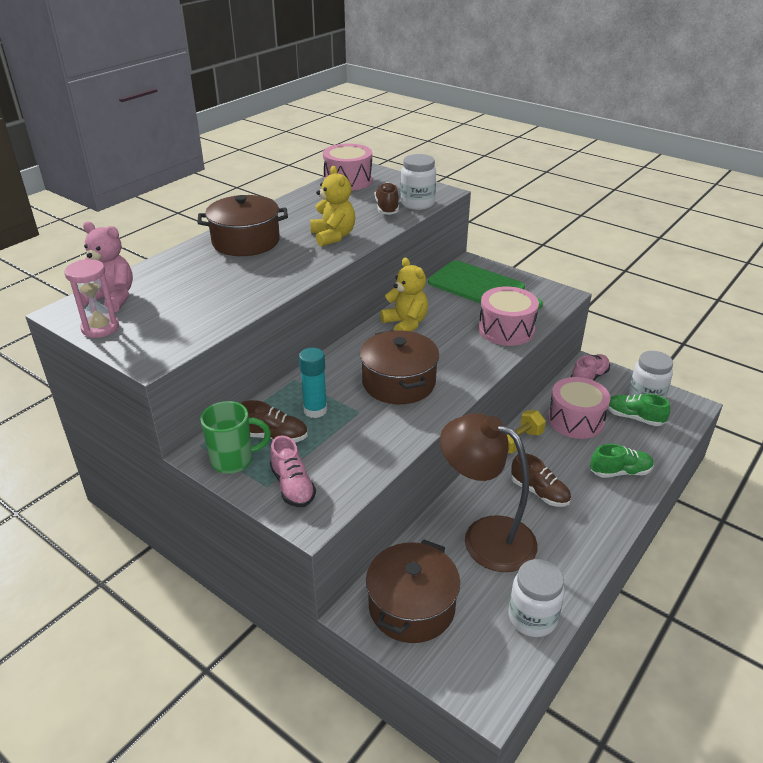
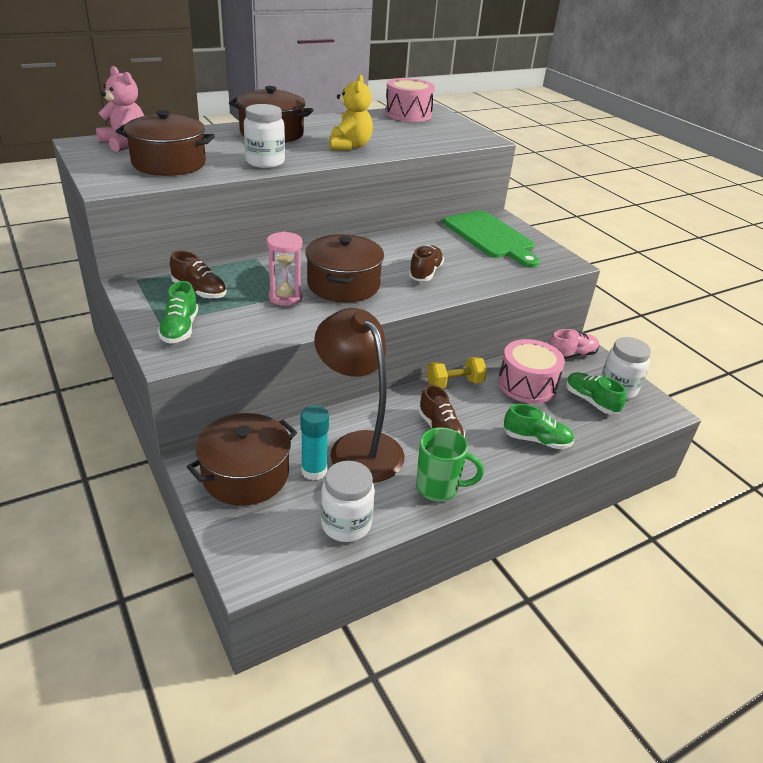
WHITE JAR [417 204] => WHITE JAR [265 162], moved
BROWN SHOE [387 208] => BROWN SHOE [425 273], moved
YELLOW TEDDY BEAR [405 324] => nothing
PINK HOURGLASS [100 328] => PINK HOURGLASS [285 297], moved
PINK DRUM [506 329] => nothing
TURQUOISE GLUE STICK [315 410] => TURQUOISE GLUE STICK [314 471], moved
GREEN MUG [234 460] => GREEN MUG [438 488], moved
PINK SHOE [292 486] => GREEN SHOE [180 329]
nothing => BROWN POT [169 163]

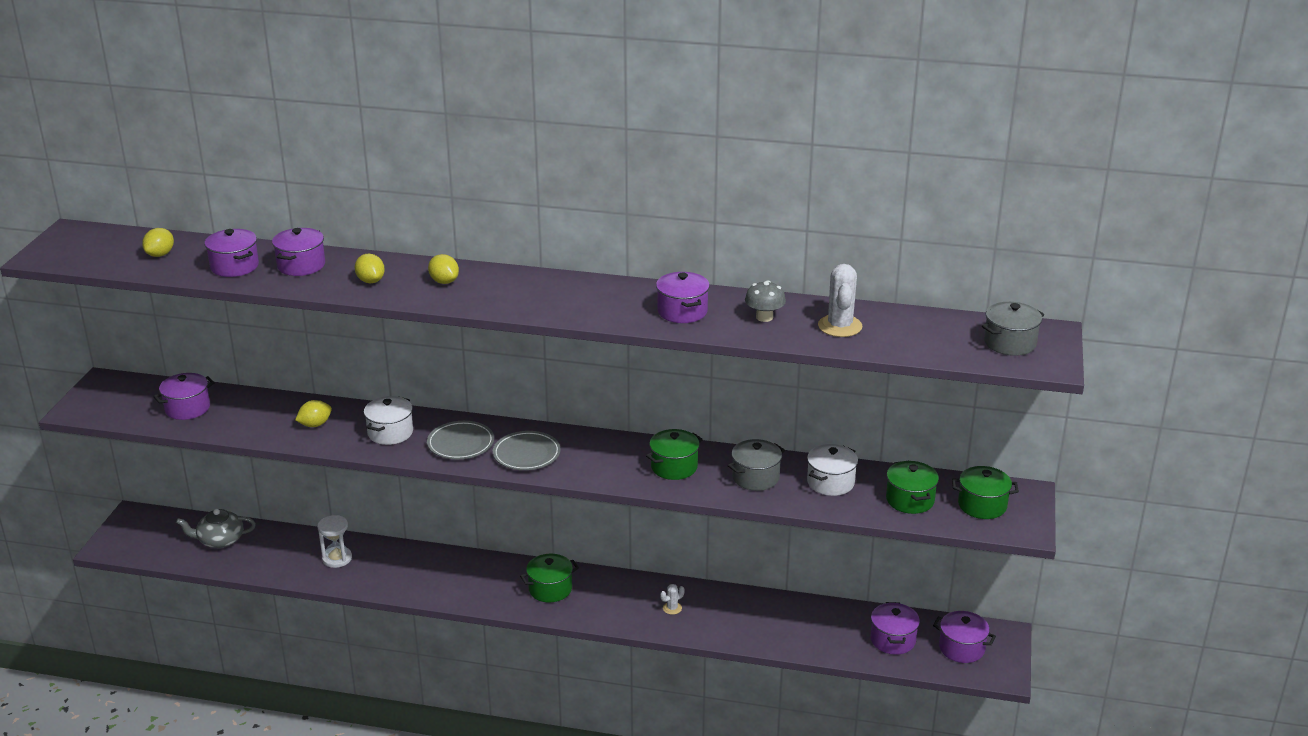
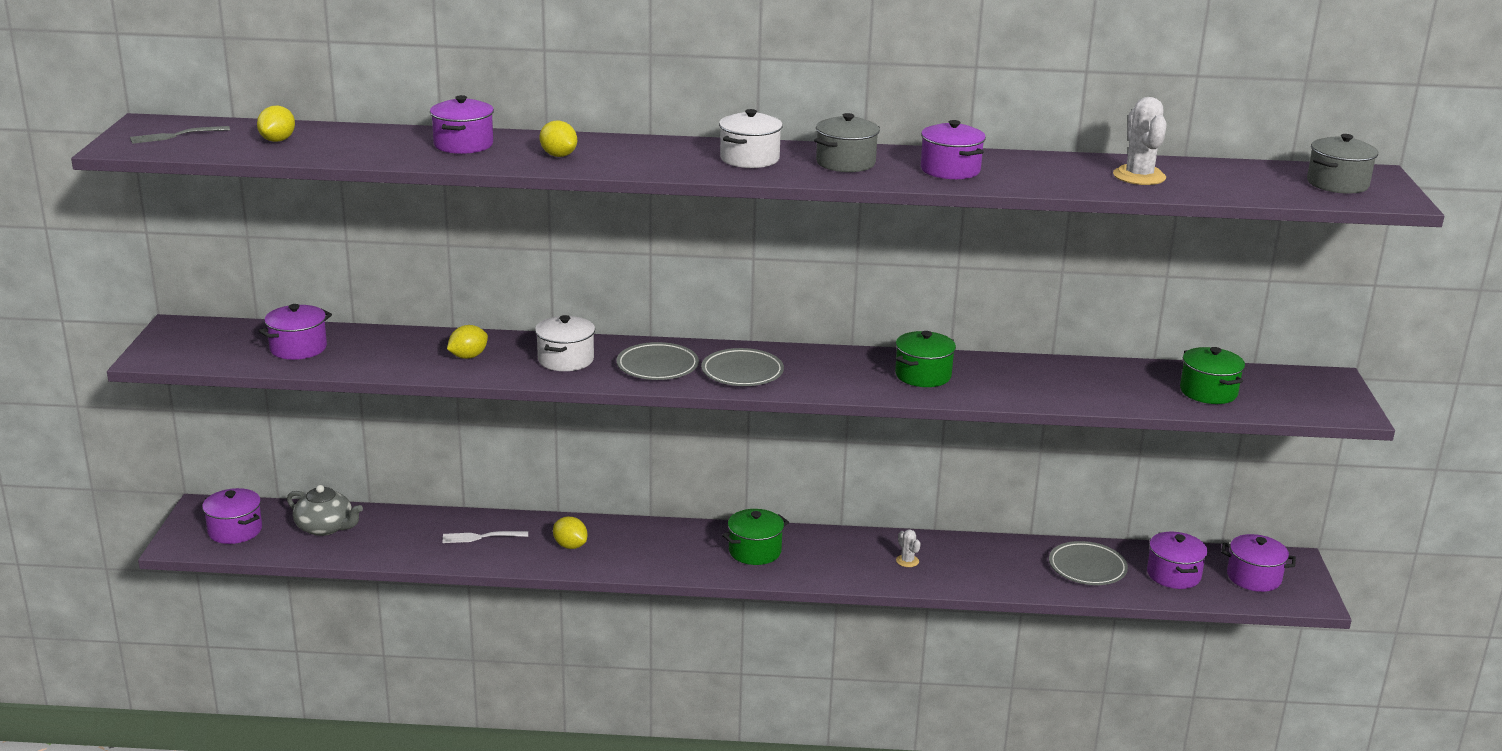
PURPLE POT [234 266] => PURPLE POT [235 531], moved
YELLOW LEMON [444 281] => YELLOW LEMON [570 546], moved
GREY MUSHROOM [764 317] => nothing
GREY POT [755 477] => GREY POT [845 163], moved
WHITE POT [830 482] => WHITE POT [749 159], moved
GREEN POT [982 505] => nothing
GREY TEAPOT [220 540] => GREY TEAPOT [325 527], 135 degrees counterclockwise
WHITE HOURGLASS [337 558] => WHITE FORK [481 537]
WHITE CACTUS [672 608] => WHITE CACTUS [907 561], 75 degrees counterclockwise
nothing => GREY FORK [175 136]
nothing => GREY PLATE [1087 568]

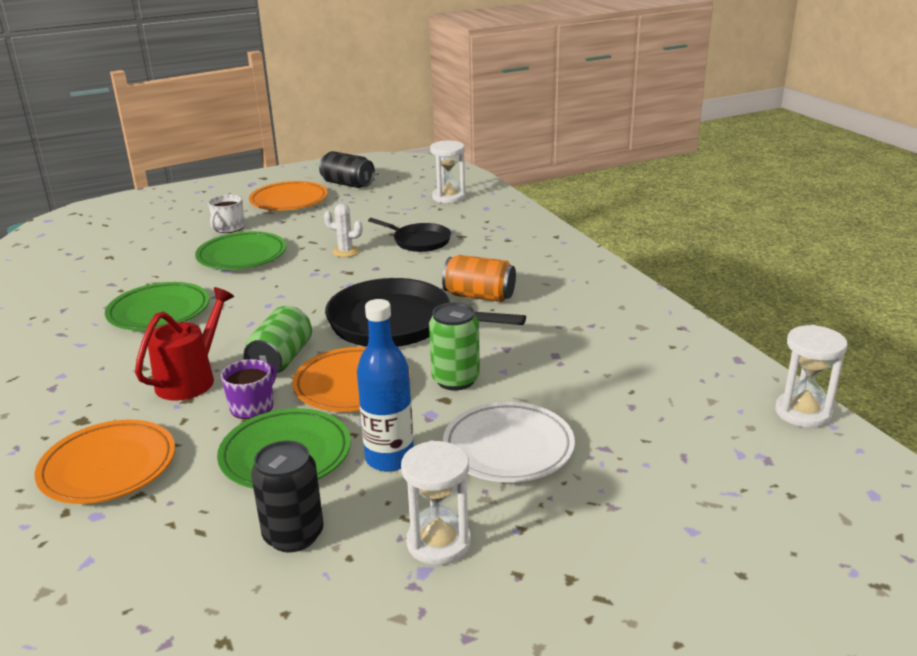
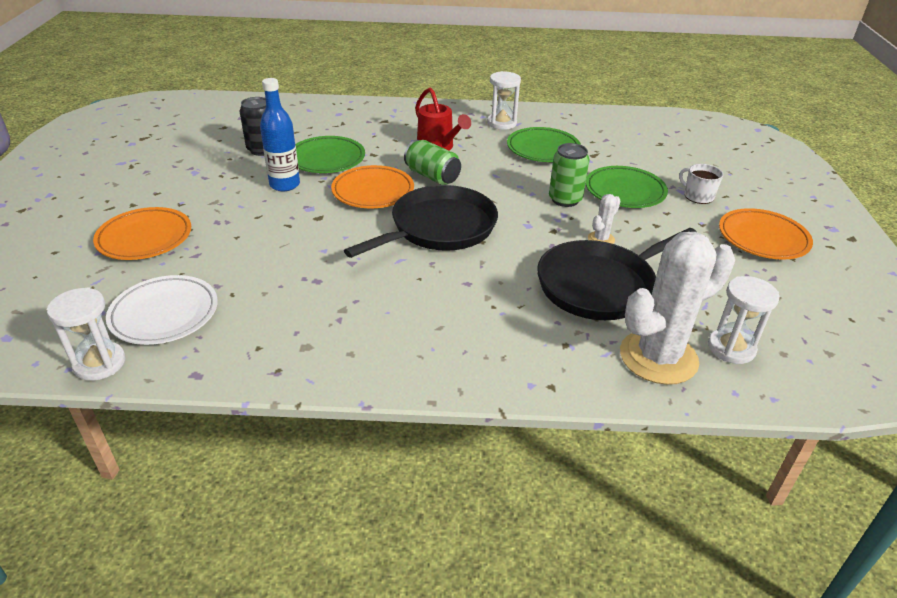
BLACK CAN [347 184] => nothing
BLACK PAN [419 241] => BLACK PAN [600 285], x1.82
ORANGE CAN [479 296] => nothing
GREEN CAN [455 380] => GREEN CAN [565 199], moved
PURPLE MUG [252 406] => nothing
WHITE PLATE [508 448] => WHITE PLATE [164 314], moved
ORANGE PLATE [108 467] => ORANGE PLATE [145 238], moved
WHITE HOURGLASS [438 543] => WHITE HOURGLASS [501 123], moved
nothing => WHITE CACTUS [658 357]

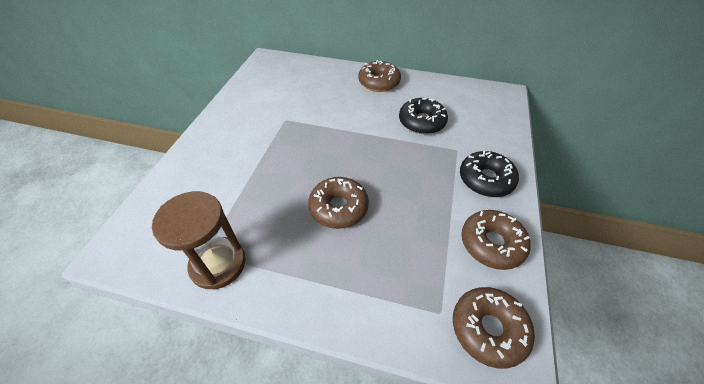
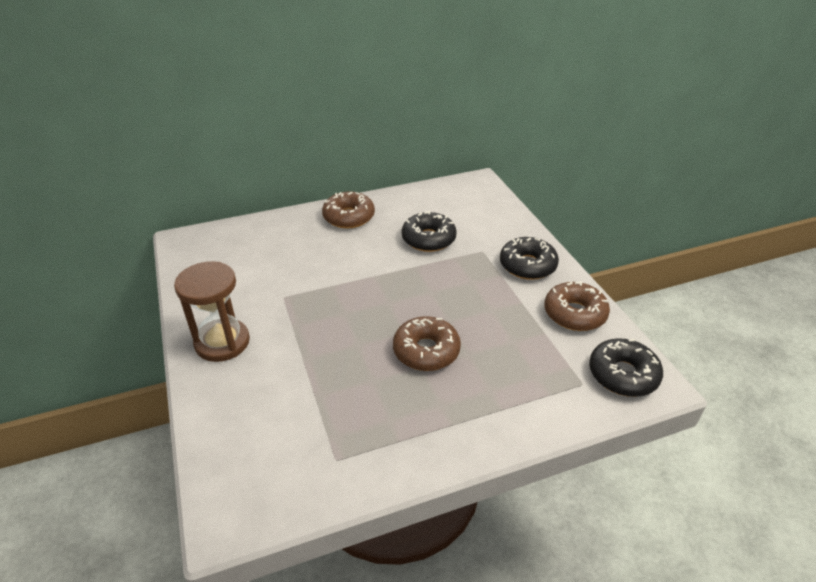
BROWN HOURGLASS [218 264] => BROWN HOURGLASS [222 342], moved
BROWN DONUT [488 329] => BLACK DONUT [623 374]

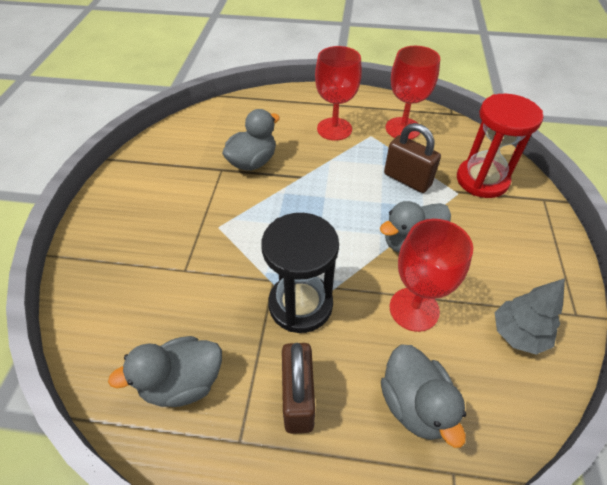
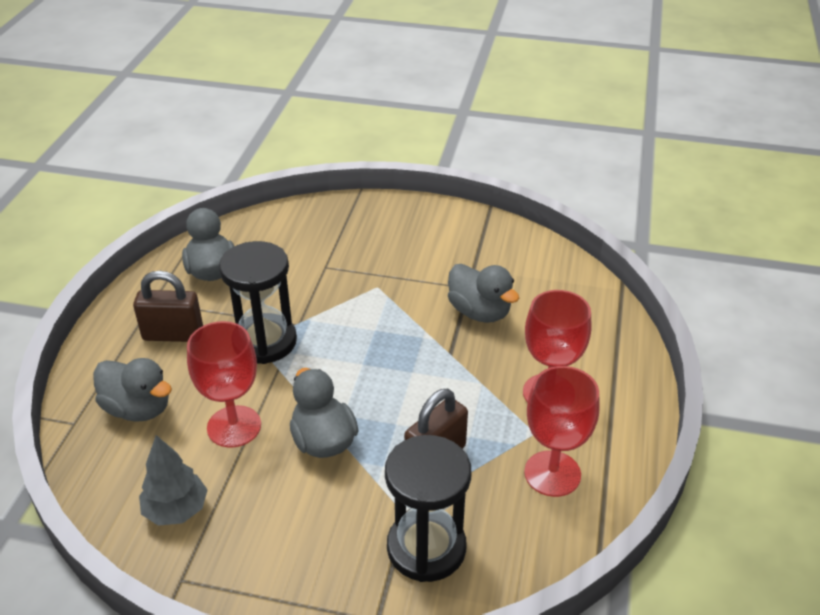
RED HOURGLASS [482 180] => BLACK HOURGLASS [426 548]
GREY DUCK [415 404] => GREY DUCK [138 408], 135 degrees counterclockwise

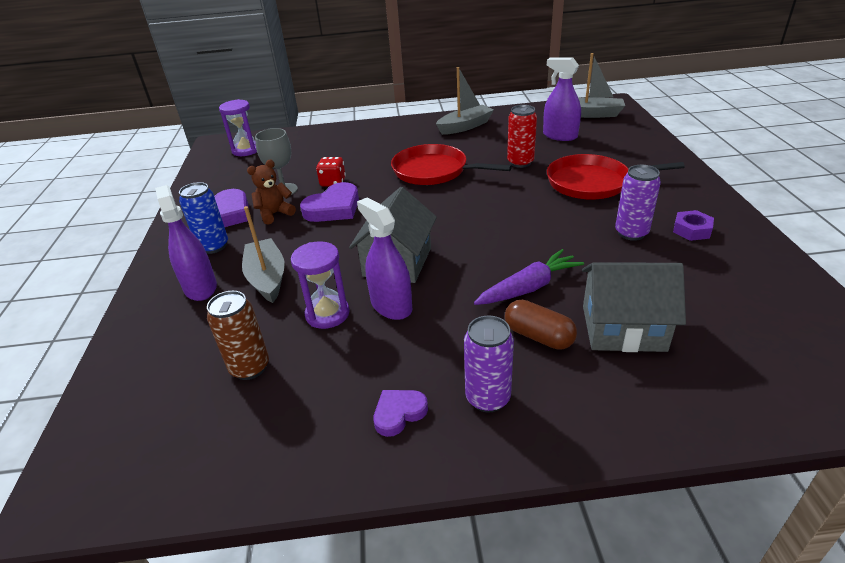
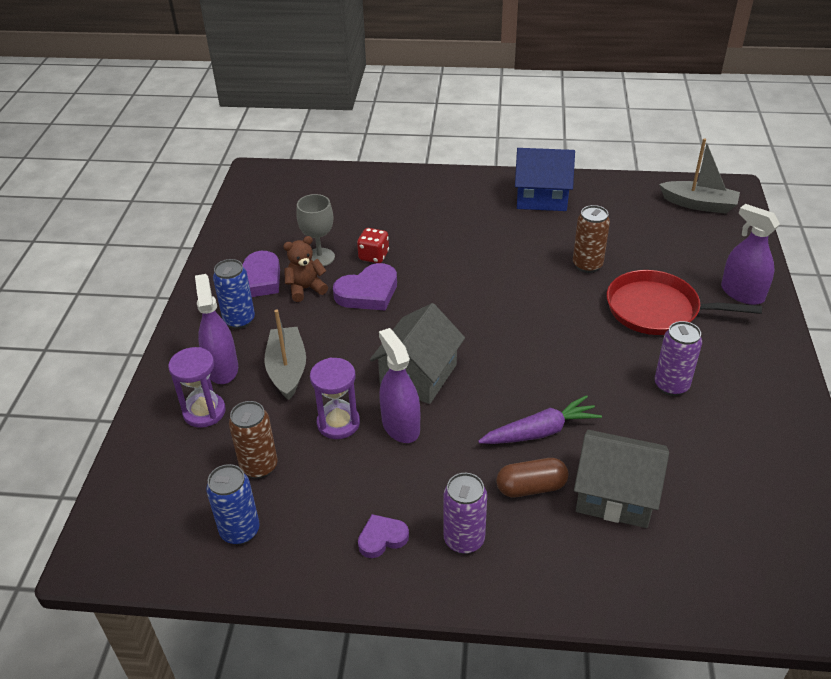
PURPLE SPRAY BOTTLE [560 136] => PURPLE SPRAY BOTTLE [742 293], moved
GREY BOAT [465 126] => BLUE HOUSE [541 197]
PURPLE HOURGLASS [246 150] => PURPLE HOURGLASS [204 412], moved
RED CAN [520 162] => BROWN CAN [587 265]
RED PAN [434 171] => nothing
PURPLE NUT [691 230] => nothing
BROWN CAPSULE [538 336] => BROWN CAPSULE [531 487], 60 degrees counterclockwise
nothing => BLUE CAN [240 531]

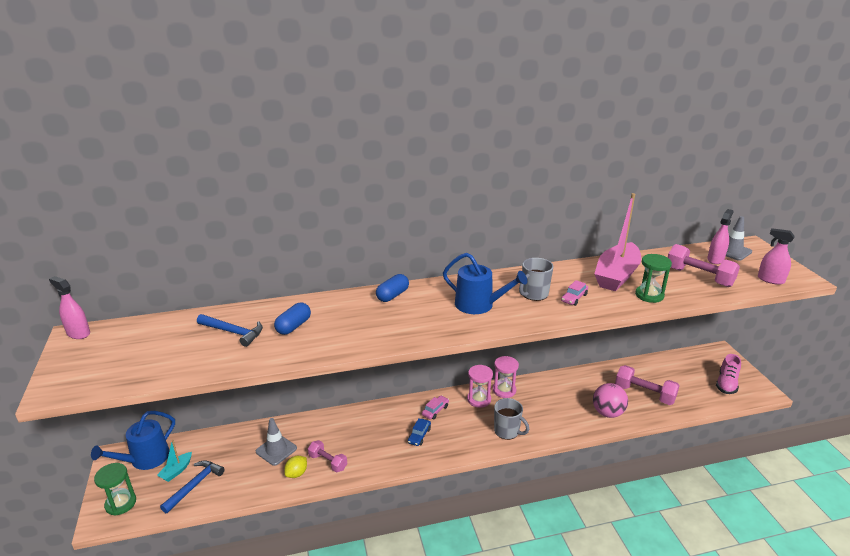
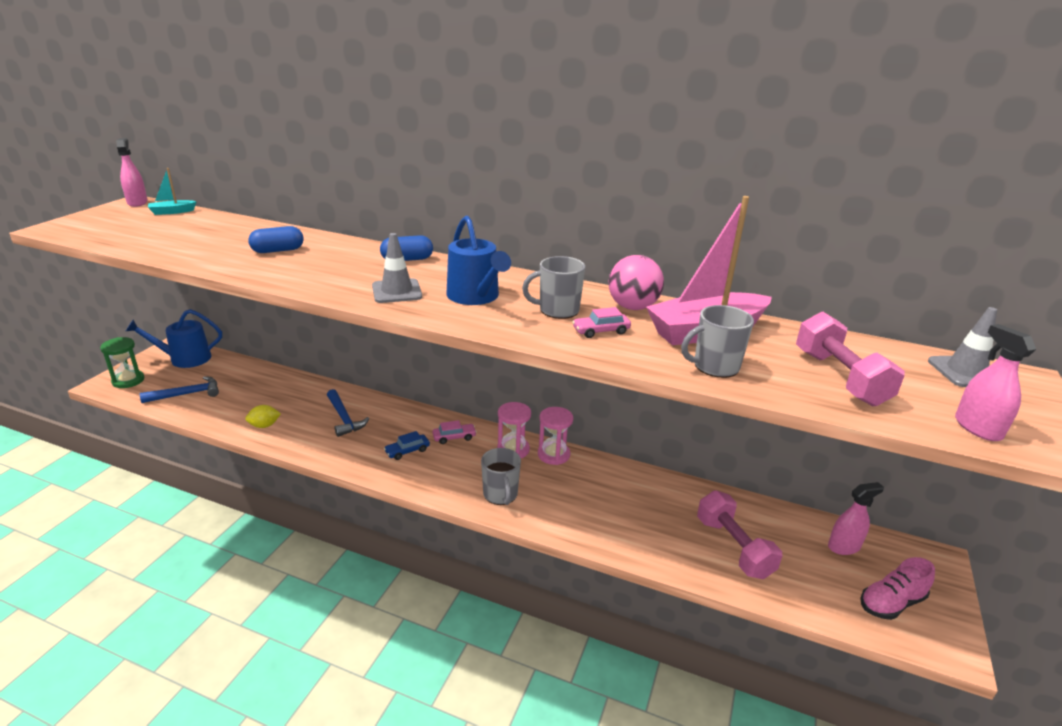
PINK SPRAY BOTTLE [715 259] => PINK SPRAY BOTTLE [844 546], moved
GREEN HOURGLASS [649 295] => GREY MUG [714 367]
BLUE HAMMER [233 332] => BLUE HAMMER [344 418], moved
PINK BALL [607 413] => PINK BALL [632 307], moved
GREY TRAFFIC CONE [276 450] => GREY TRAFFIC CONE [397 291], moved
TURQUOISE BOAT [176 471] => TURQUOISE BOAT [172 212], moved
PINK DUMBBELL [328 462] => nothing

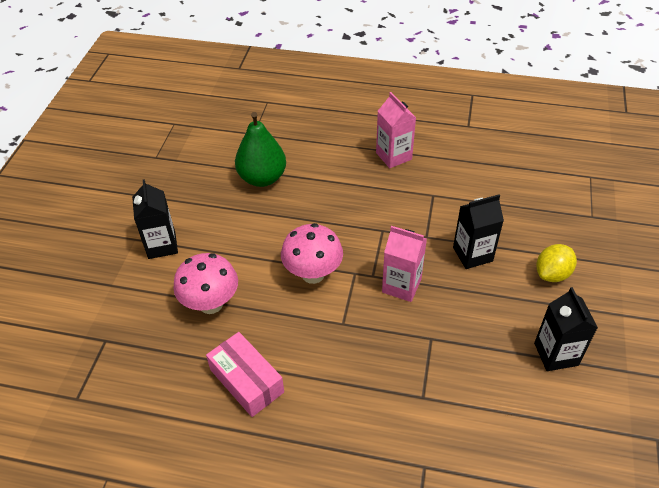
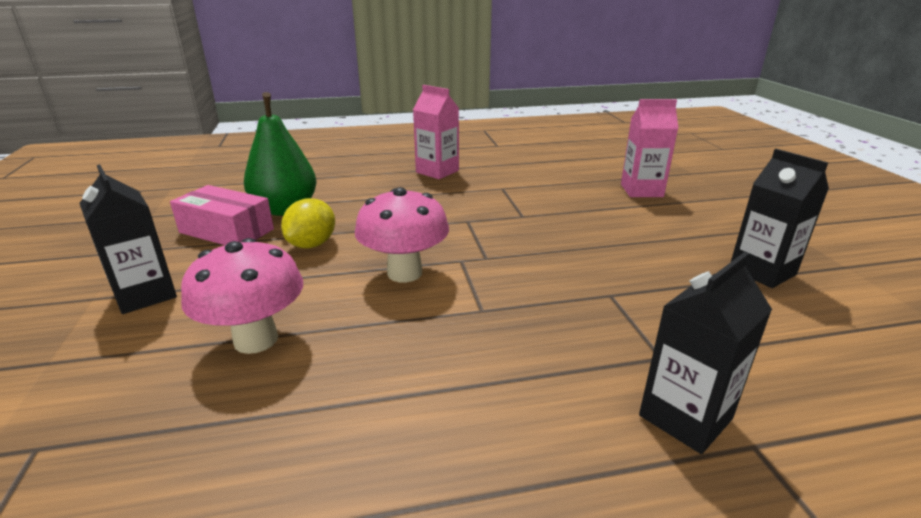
BLACK CARTON [472 254] => BLACK CARTON [685 417], moved
PINK CARTON [401 285] => PINK CARTON [641 190], moved
YELLOW LEMON [552 274] => YELLOW LEMON [312 244], moved
PINK BOX [246 381] => PINK BOX [226 231], moved

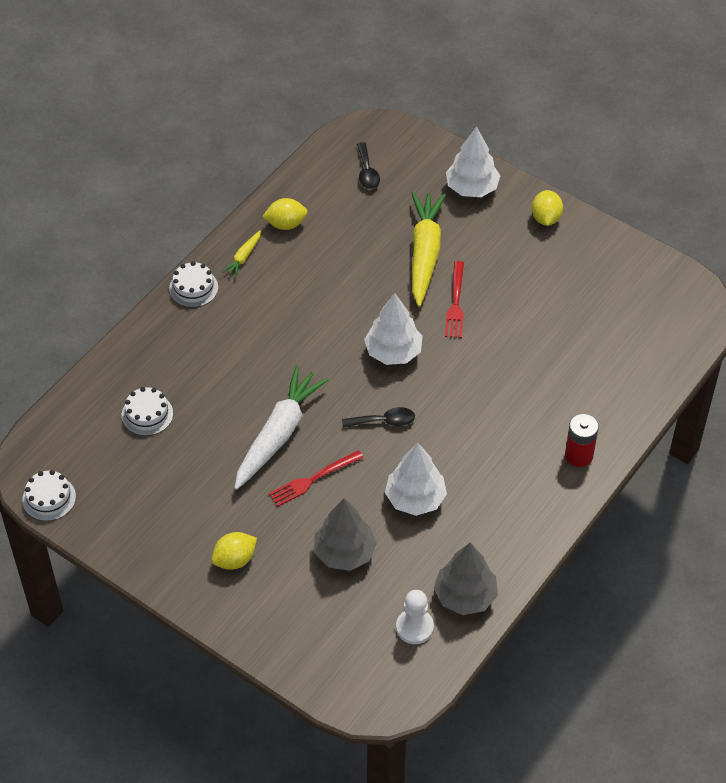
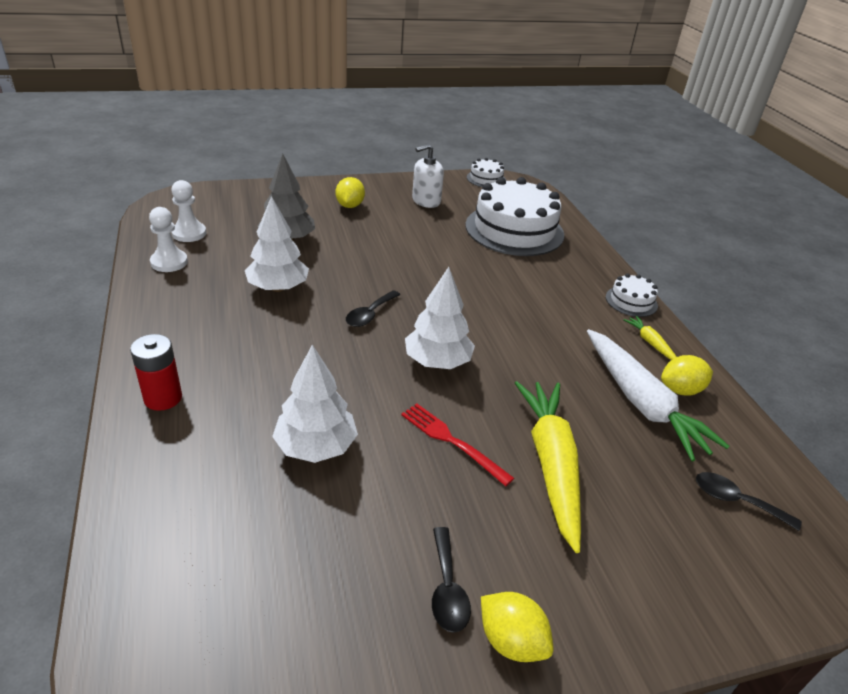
WHITE TREE [472 188] => WHITE TREE [316 446], moved
YELLOW CARROT [424 253] => YELLOW CARROT [551 464], 135 degrees counterclockwise
YELLOW LEMON [286 224] => YELLOW LEMON [680 390], 45 degrees clockwise
WHITE CARROT [278 434] => WHITE CARROT [641 402], moved
WHITE CAKE [147 414] => WHITE CAKE [514 230], x2.20
RED FORK [313 479] => nothing
GREY TREE [465 596] => WHITE PAWN [169 262]
nothing => WHITE SOAP DISPENSER [426 201]
nothing => BLACK SPOON [447 589]

